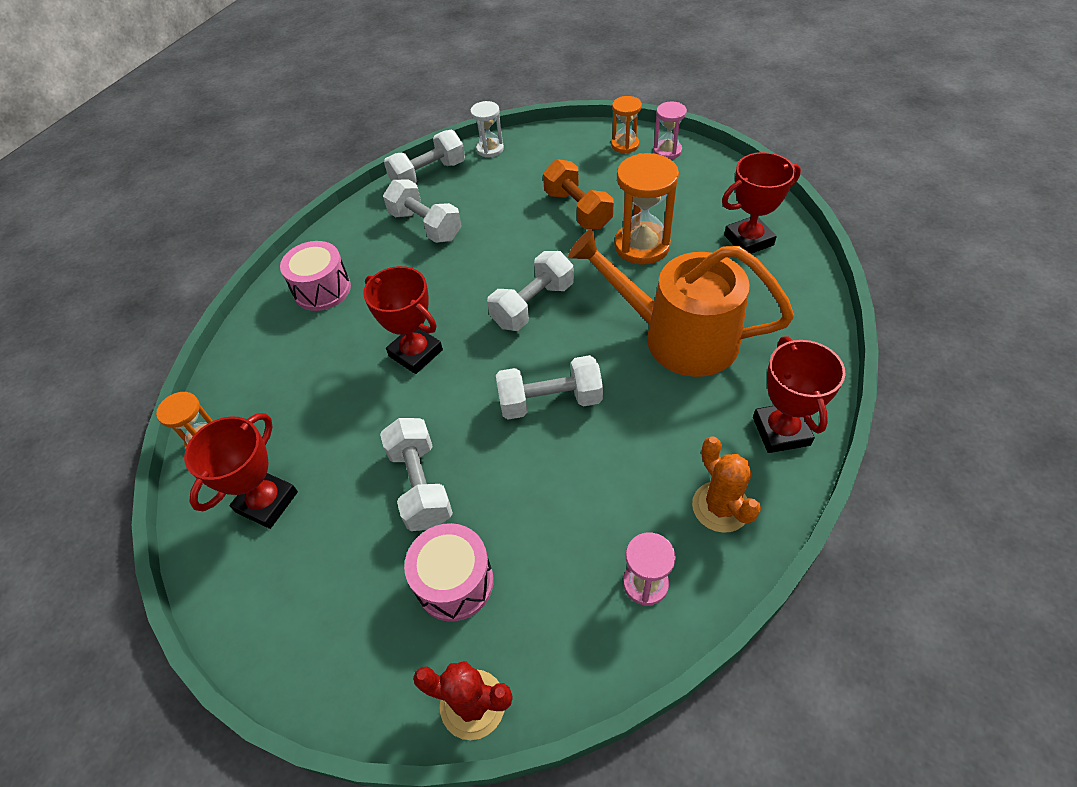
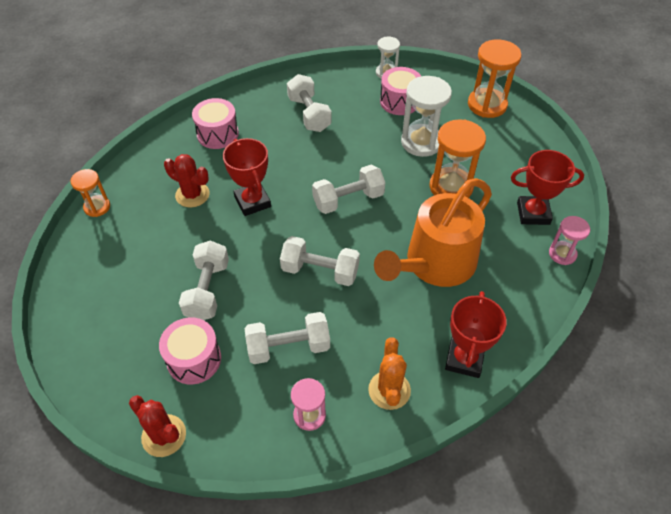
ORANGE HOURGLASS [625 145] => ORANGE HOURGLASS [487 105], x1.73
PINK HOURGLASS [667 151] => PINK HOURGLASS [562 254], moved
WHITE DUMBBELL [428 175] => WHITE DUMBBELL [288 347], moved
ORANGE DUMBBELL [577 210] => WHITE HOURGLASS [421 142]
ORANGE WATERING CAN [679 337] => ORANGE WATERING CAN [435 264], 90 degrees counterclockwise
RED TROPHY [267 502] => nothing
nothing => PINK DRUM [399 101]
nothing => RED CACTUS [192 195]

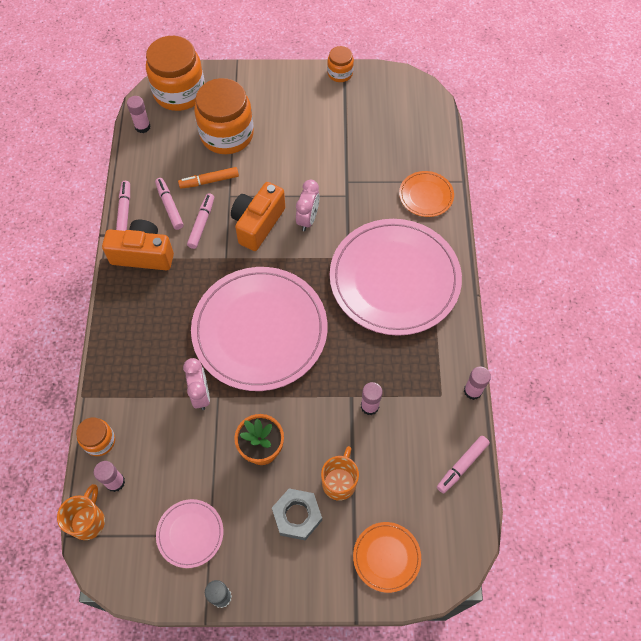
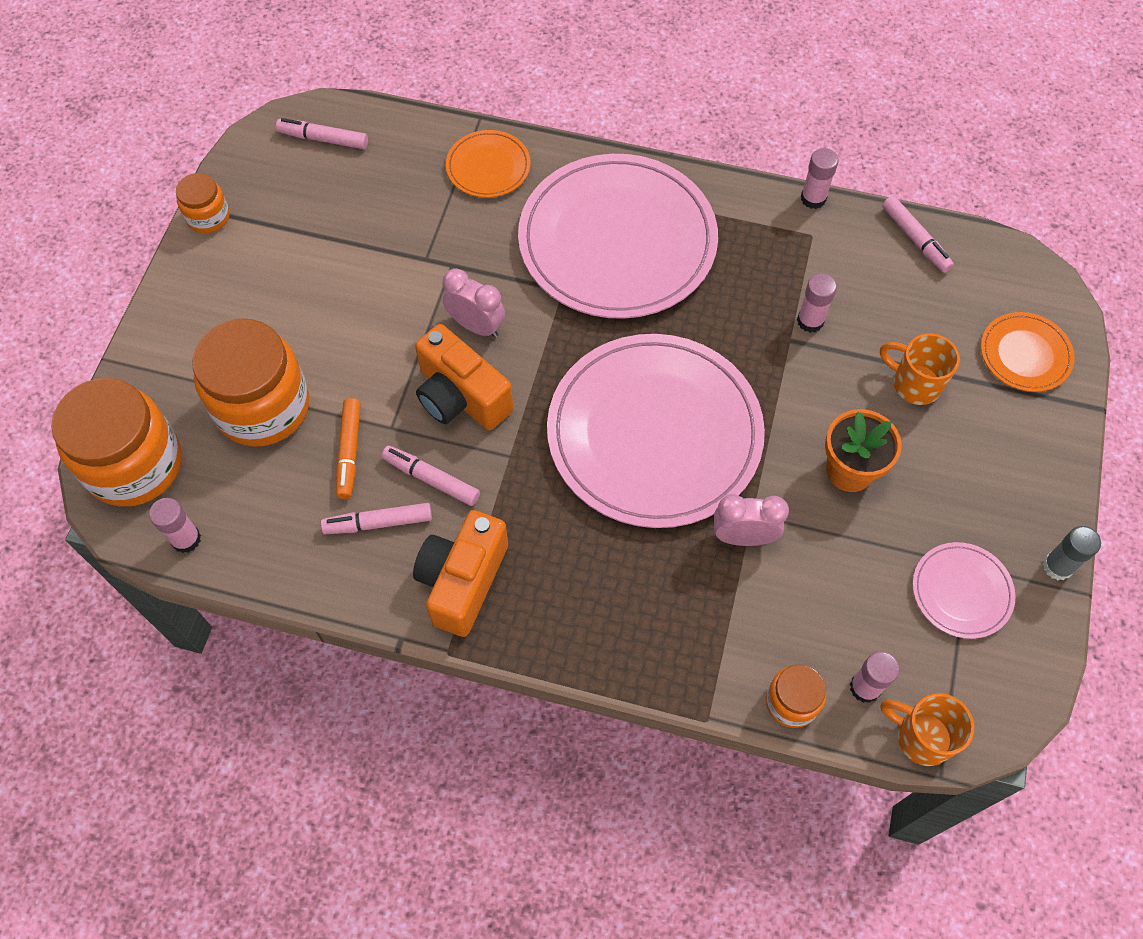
PINK MARKER [124 211] => PINK MARKER [323 139], moved
GREY NUT [297 515] => nothing

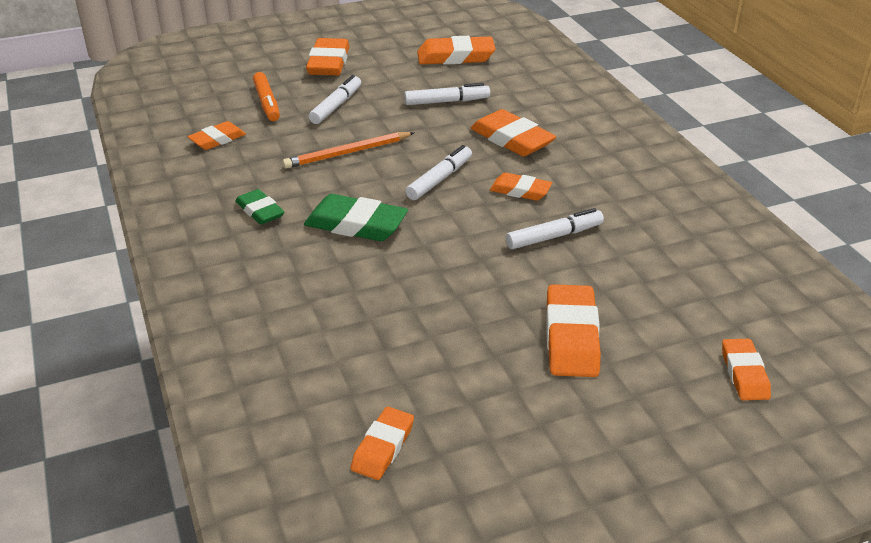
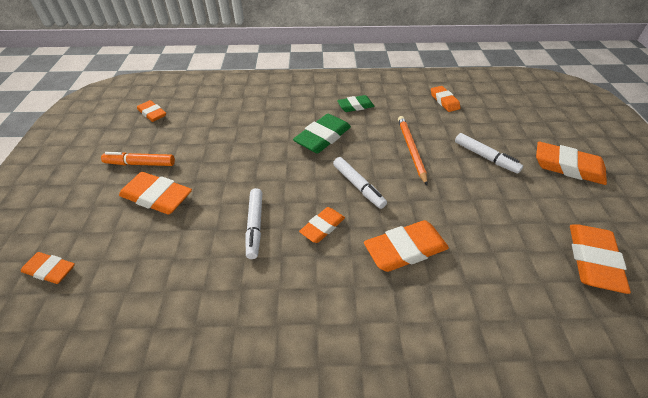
ORANGE MARKER [267 103] => ORANGE MARKER [140 164], moved
WHITE MARKER [447 102] => nothing

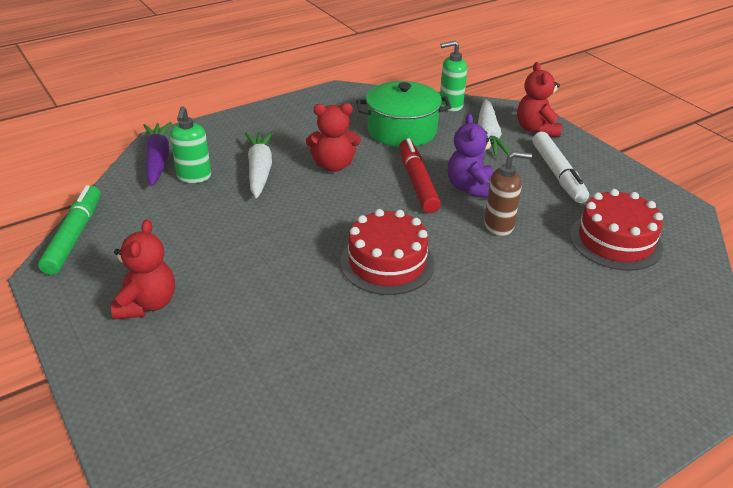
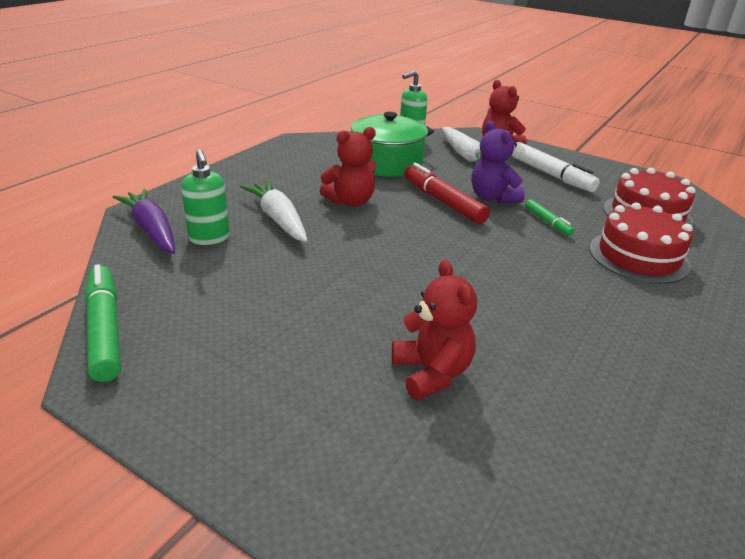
BROWN SOAP DISPENSER [499 226] => GREEN MARKER [547 222]
RED CAKE [387 263] => RED CAKE [638 257], moved
RED TEDDY BEAR [147 304] => RED TEDDY BEAR [431 373], moved

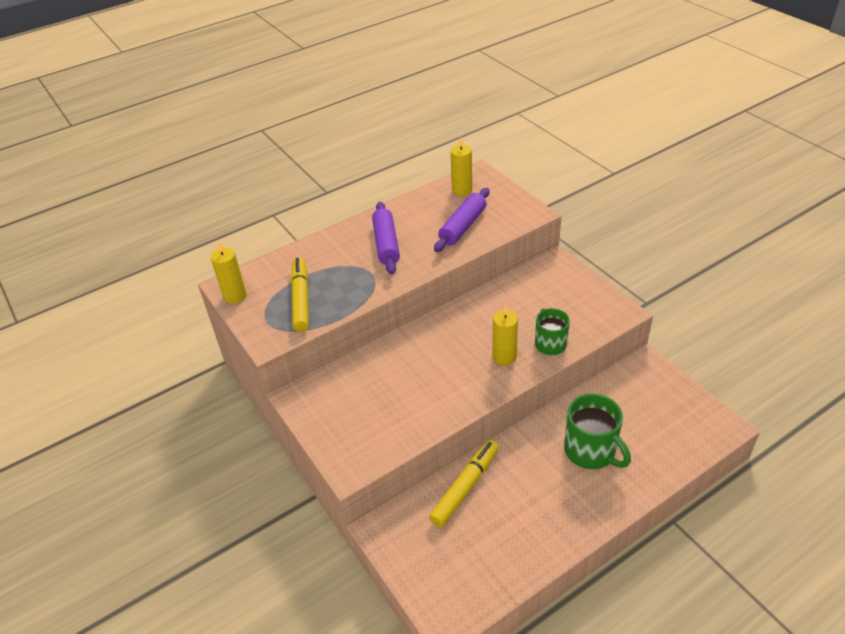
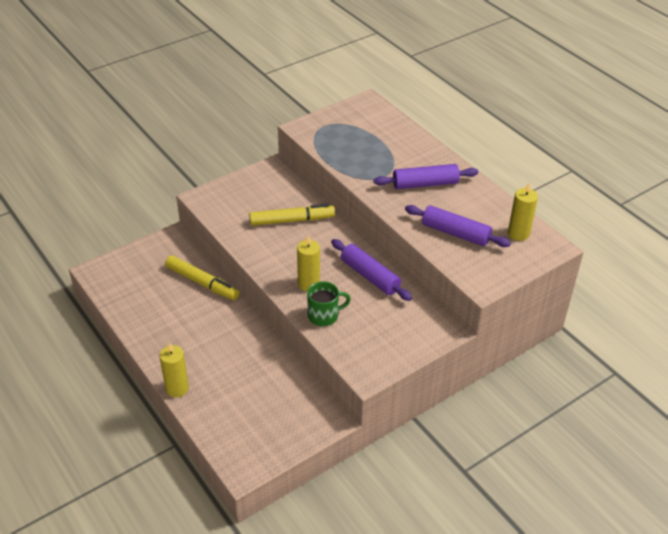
YELLOW CANDLE [235 296] => YELLOW CANDLE [177 388], moved
YELLOW MARKER [301 299] => YELLOW MARKER [292 220], moved
GREEN MUG [591 451] => nothing
nothing => PURPLE ROLLING PIN [370 276]

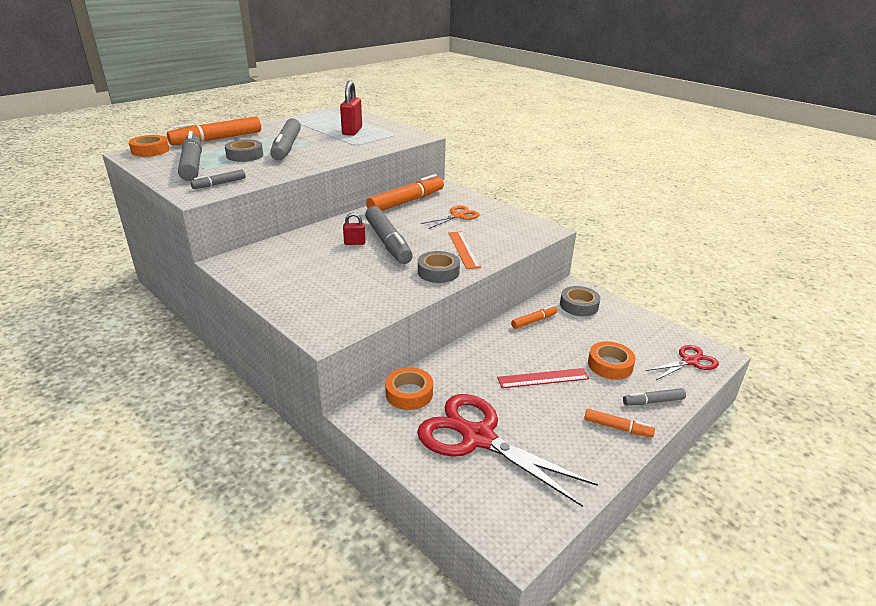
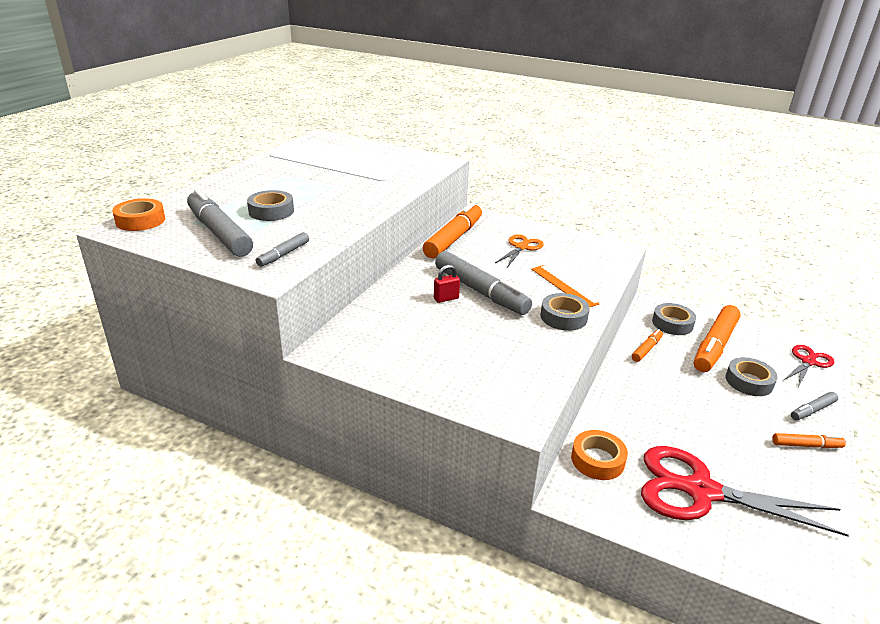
RED PADLOCK [352 131] => nothing
ORANGE MARKER [217 139] => ORANGE MARKER [714 346], moved
GREY MARKER [286 147] => nothing
ORANGE TAPE [610 365] => GREY TAPE [749 381]
RED RULER [543 378] => nothing

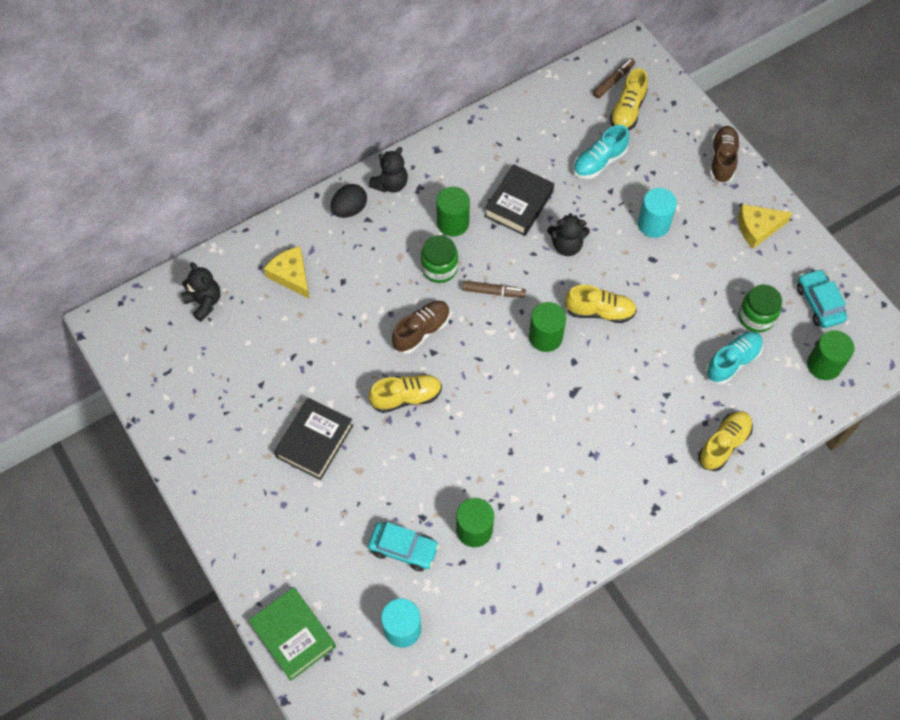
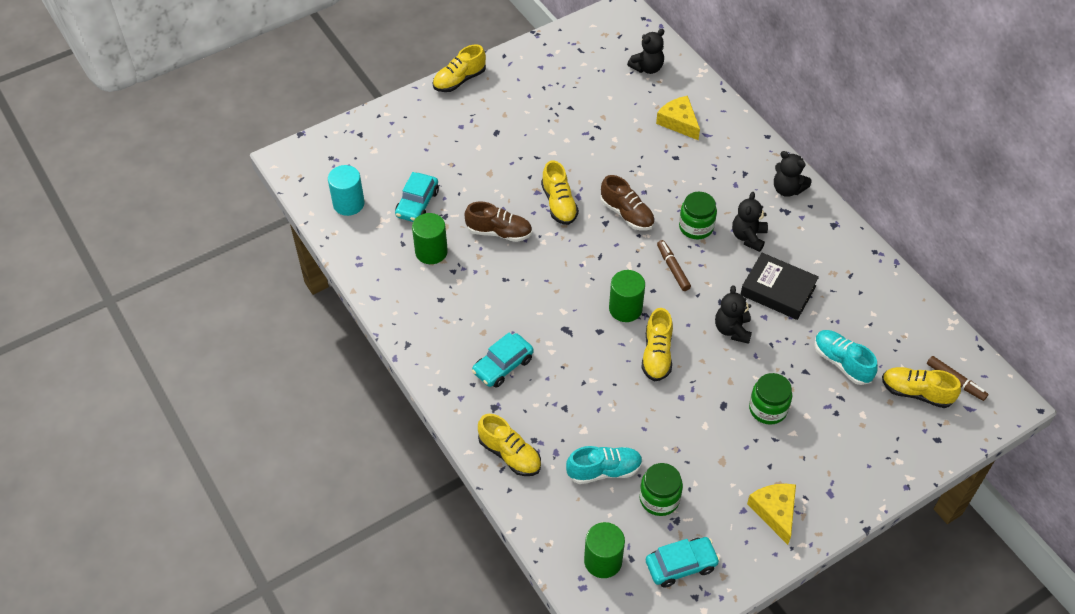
BROWN SHOE [722 160] => BROWN SHOE [499 232], moved
BLACK EGG [349 209] => nothing
GREEN CYLINDER [453 223] => BLACK TEDDY BEAR [748 237]
TURQUOISE CYLINDER [653 224] => GREEN JAR [768 409]
YELLOW CHEESE [291 275] => YELLOW CHEESE [679 122], 90 degrees counterclockwise
BROWN MARKER [493 292] => BROWN MARKER [673 268], 150 degrees clockwise
TURQUOISE SHOE [732 361] => TURQUOISE SHOE [604 470], 60 degrees counterclockwise
BLACK BOOK [314 441] => nothing
GREEN BOOK [293 635] => nothing
nothing => YELLOW SHOE [459 80]
nothing => TURQUOISE CAR [503 366]

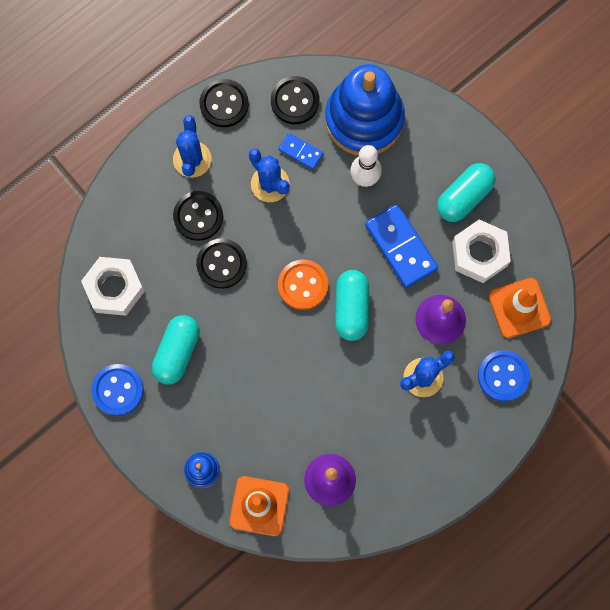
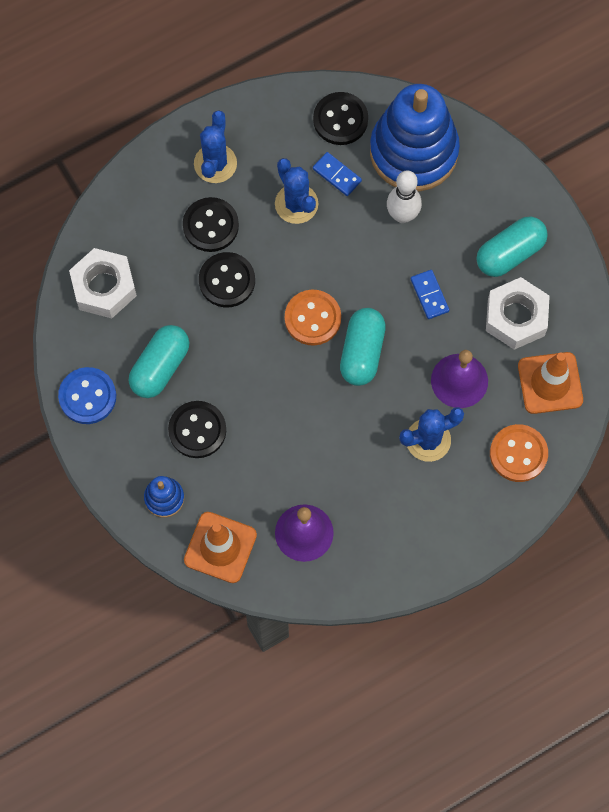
BLACK BUTTON [224 104] => BLACK BUTTON [197 430], moved
BLUE DOMINO [401 247] => BLUE DOMINO [429 295], x0.54
BLUE BUTTON [503 376] => ORANGE BUTTON [518 454]

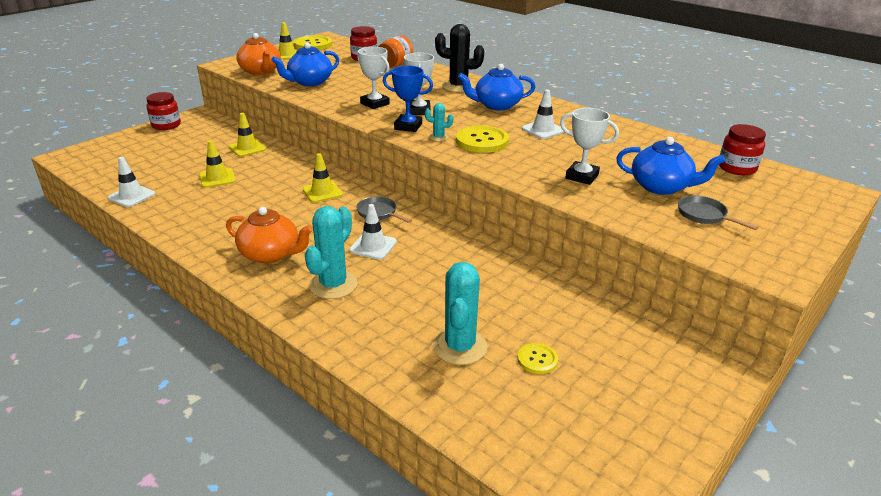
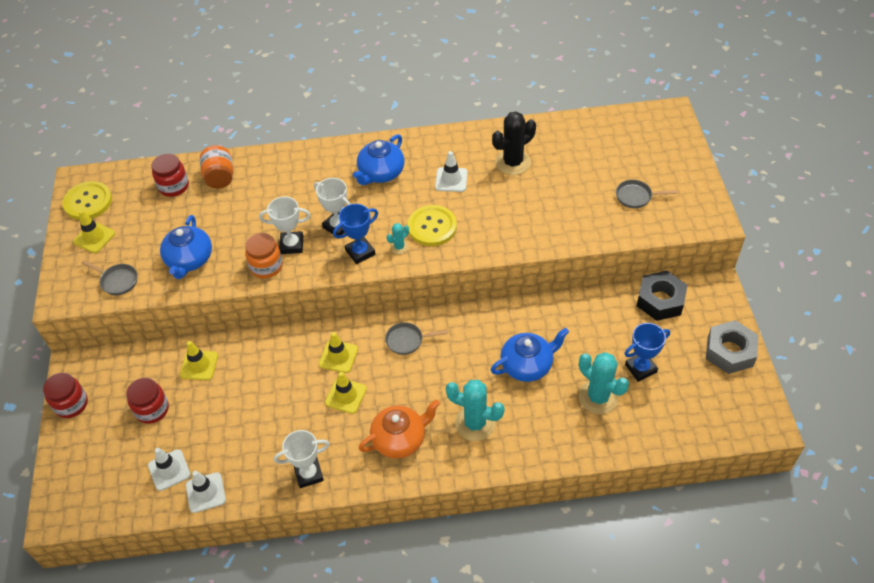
BLACK CACTUS [458 87] => BLACK CACTUS [513 162], moved
ORANGE TEAPOT [261 71] => GREY PAN [117 281]
WHITE TROPHY [582 176] => WHITE TROPHY [309 474], moved
RED JAR [737 168] => RED JAR [152 409], moved
BLUE TEAPOT [661 187] => BLUE TEAPOT [527 365], moved
YELLOW TRAFFIC CONE [217 178] => YELLOW TRAFFIC CONE [346 396], moved
WHITE TRAFFIC CONE [373 246] => WHITE TRAFFIC CONE [169 470], moved
TURQUOISE CACTUS [333 285] => TURQUOISE CACTUS [475 423], 45 degrees counterclockwise
YELLOW BUTTON [537 359] => BLUE TROPHY [640 368]
nothing => ORANGE JAR [266 266]
nothing => BLACK NUT [660 300]
nothing => GREY NUT [730 351]

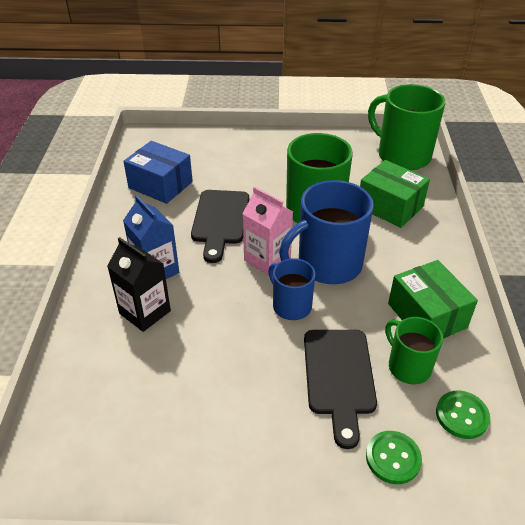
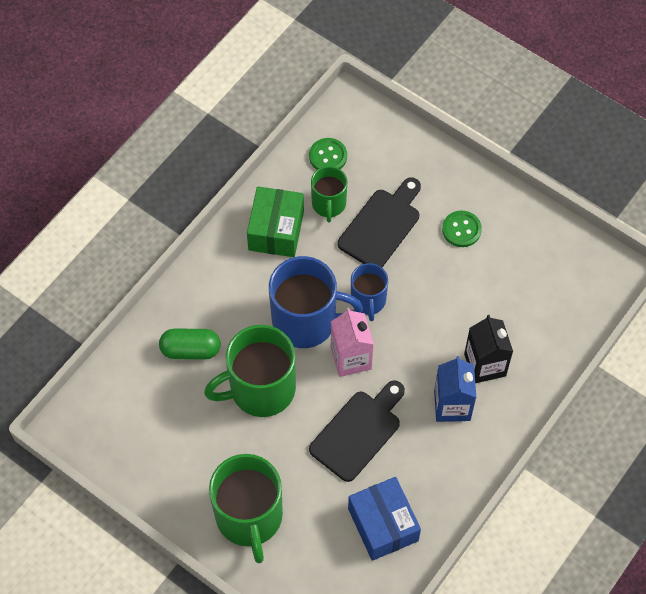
GREEN MUG [402 156] => GREEN MUG [249 517], moved
GREEN BOX [390 206] => GREEN CAPSULE [190 350]
GREEN BUTTON [393 458] => GREEN BUTTON [461 229], moved

